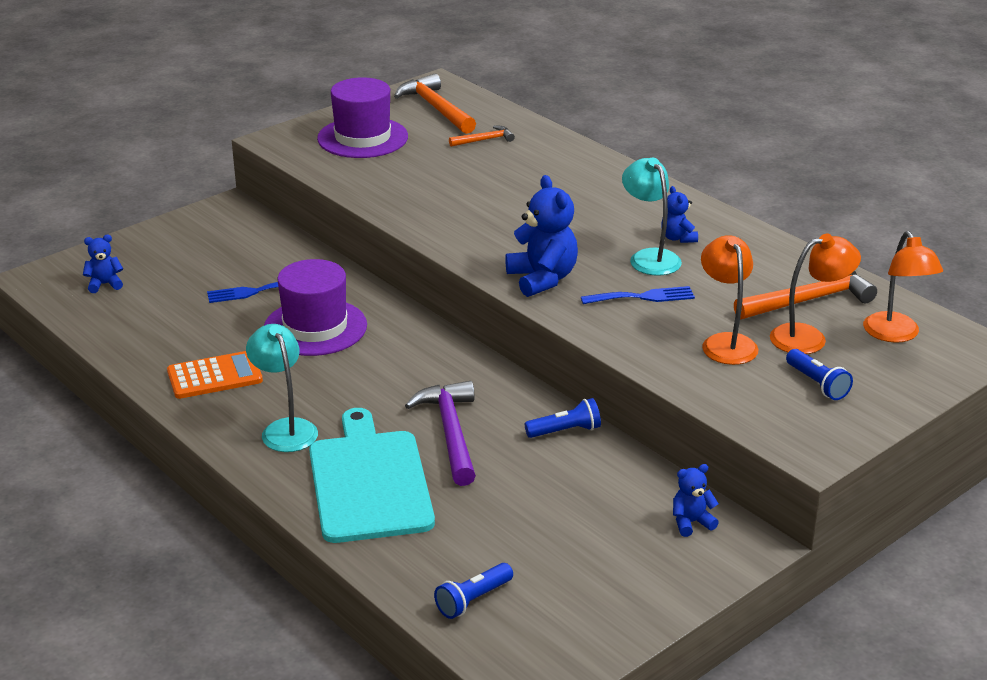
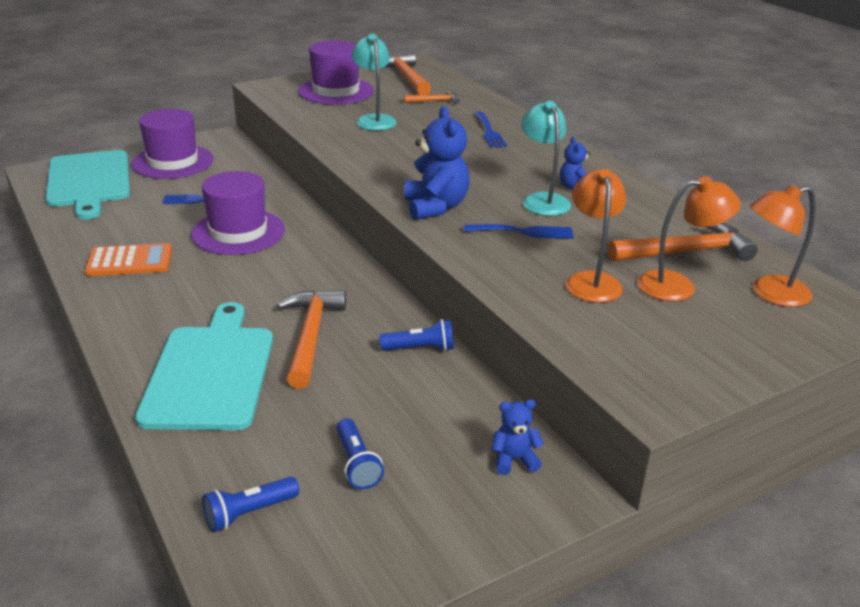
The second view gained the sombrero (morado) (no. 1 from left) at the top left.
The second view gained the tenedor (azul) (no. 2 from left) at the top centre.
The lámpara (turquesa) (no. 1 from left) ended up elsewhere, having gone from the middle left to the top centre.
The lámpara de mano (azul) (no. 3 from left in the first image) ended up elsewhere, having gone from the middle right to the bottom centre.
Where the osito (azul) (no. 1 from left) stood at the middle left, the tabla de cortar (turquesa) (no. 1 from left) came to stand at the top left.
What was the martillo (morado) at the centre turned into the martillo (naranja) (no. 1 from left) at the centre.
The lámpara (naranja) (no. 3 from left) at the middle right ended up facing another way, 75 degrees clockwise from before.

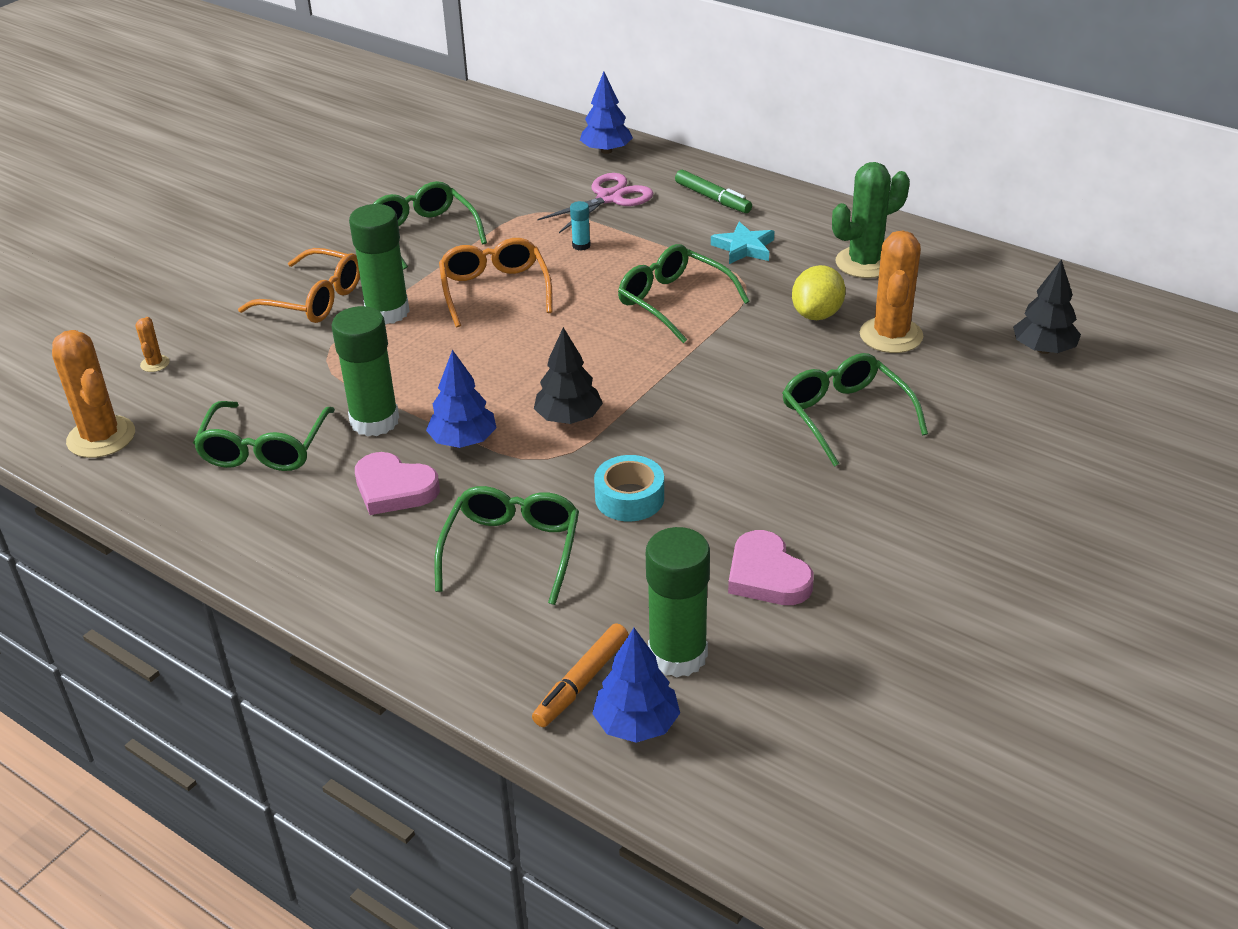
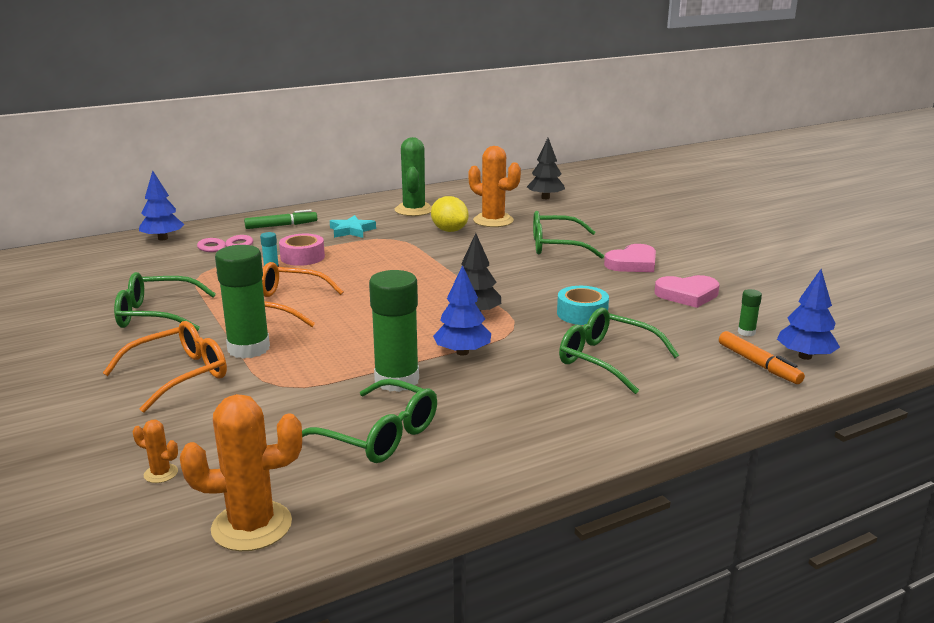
The second view lost the gafas (verde) (no. 4 from left) at the top centre.
The second view gained the cinta adhesiva (rosa) at the middle left.
The corazón (rosa) (no. 1 from left) ended up elsewhere, having gone from the middle left to the middle right.
The size of the barra de pegamento (verde) (no. 3 from left) at the centre changed by a factor of 0.44.

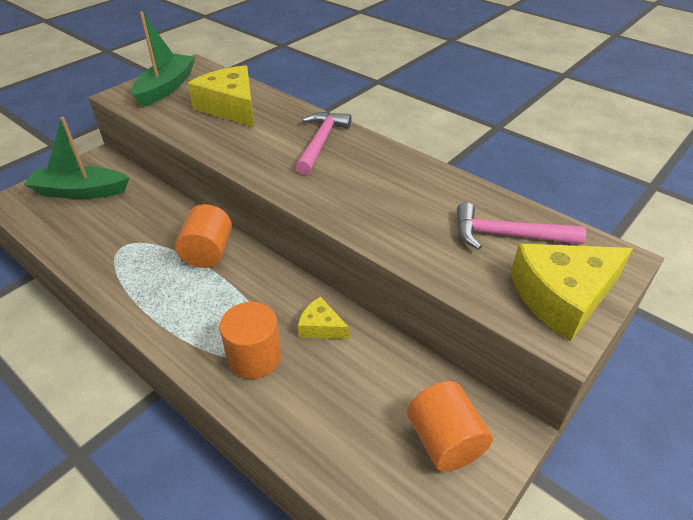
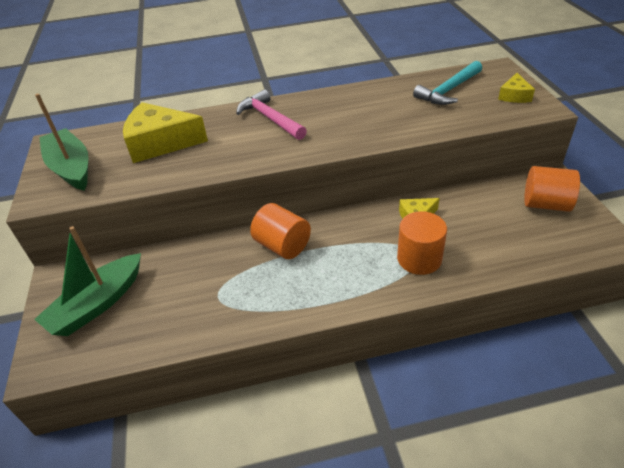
What was the martillo (rosa) (no. 2 from left) at the middle right turned into the martillo (turquesa) at the top right.
The size of the queso (amarillo) (no. 3 from left) at the middle right changed by a factor of 0.51.

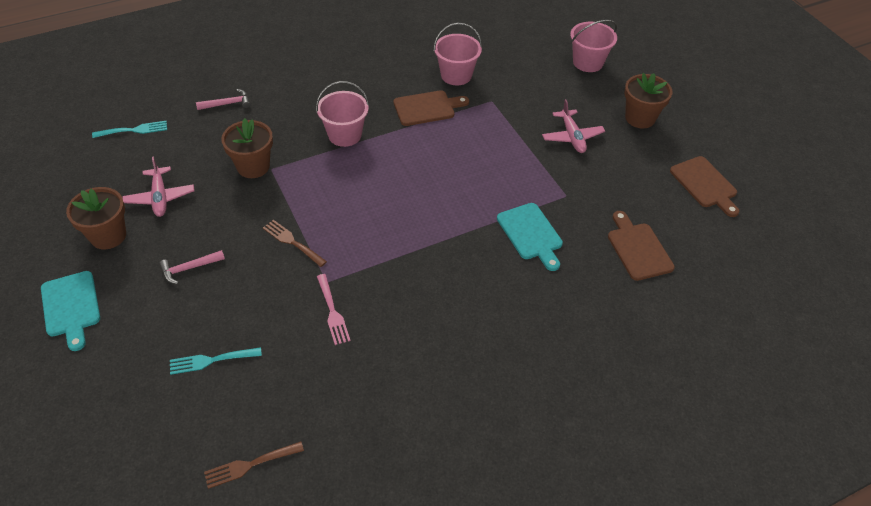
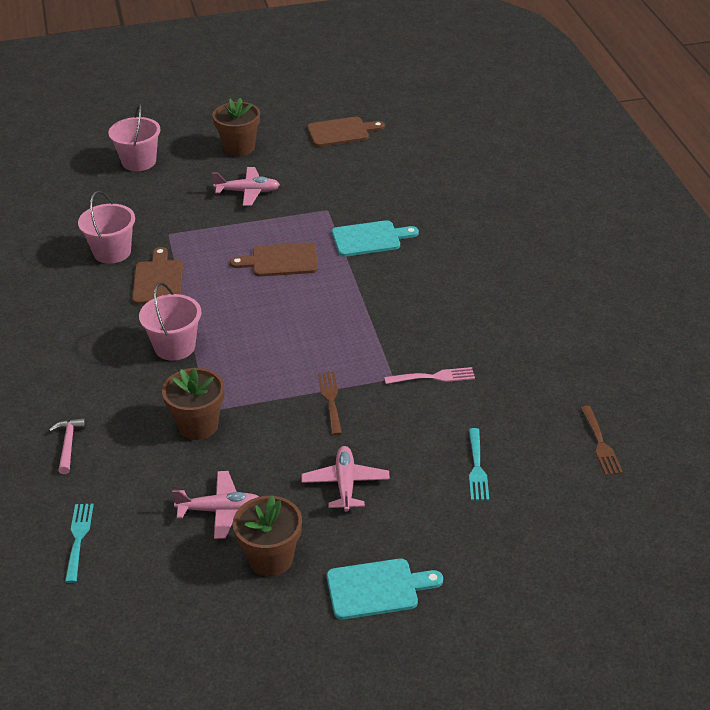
The tabla de cortar (marrón) (no. 2 from left) ended up elsewhere, having gone from the middle right to the centre.
Where the martillo (rosa) (no. 1 from left) stood at the middle left, the avión (rosa) (no. 3 from left) came to stand at the bottom centre.
The tenedor (marrón) (no. 2 from left in the first image) at the centre ended up facing another way, 120 degrees clockwise from before.

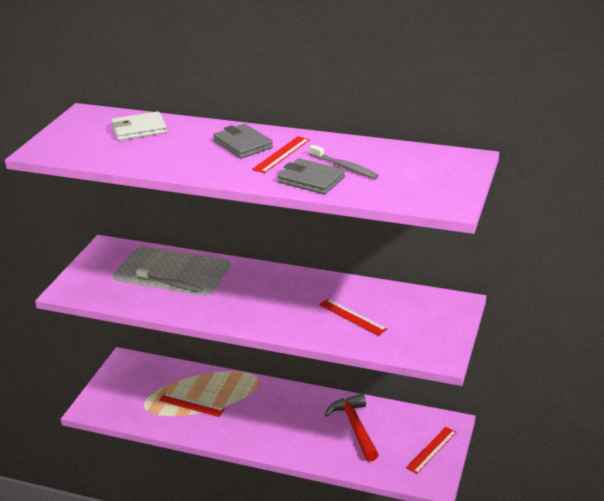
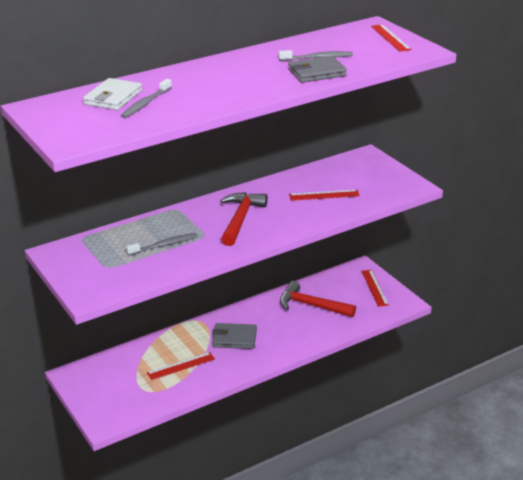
The second view gained the cepillo de dientes (gris) (no. 1 from left) at the top left.
The second view gained the martillo (rojo) (no. 1 from left) at the centre.
The cartera (gris) (no. 1 from left) ended up elsewhere, having gone from the top centre to the bottom centre.
The regla (rojo) (no. 2 from left in the first image) ended up elsewhere, having gone from the top centre to the top right.

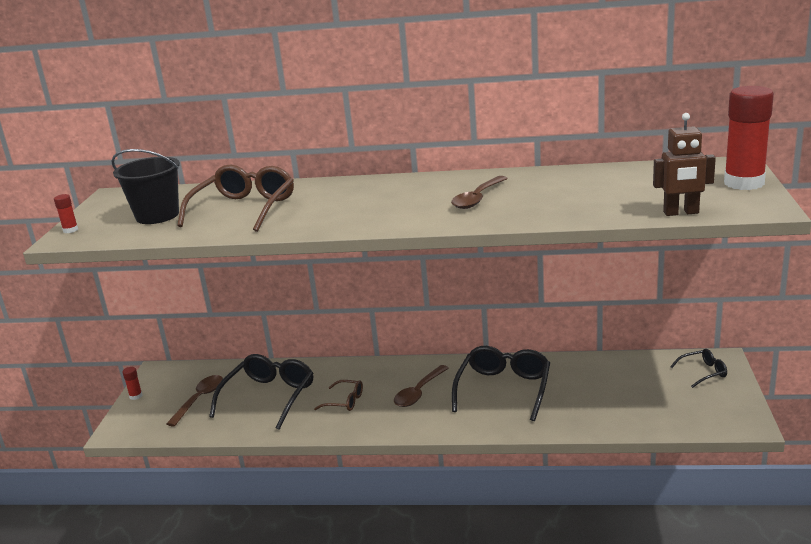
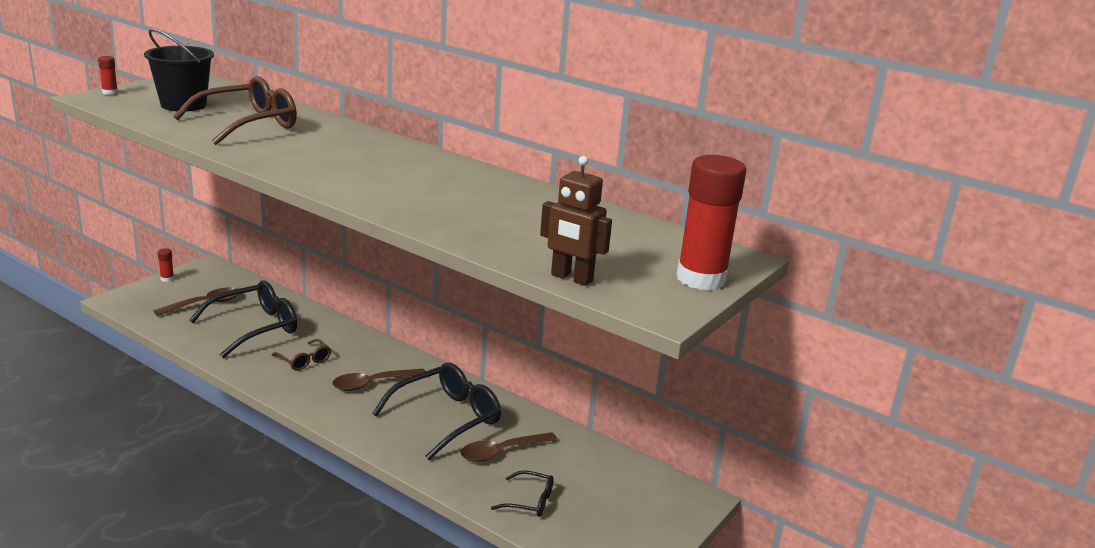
The cuchara (marrón) (no. 3 from left) ended up elsewhere, having gone from the centre to the bottom centre.
The gafas (negro) (no. 3 from left) ended up elsewhere, having gone from the bottom right to the bottom centre.

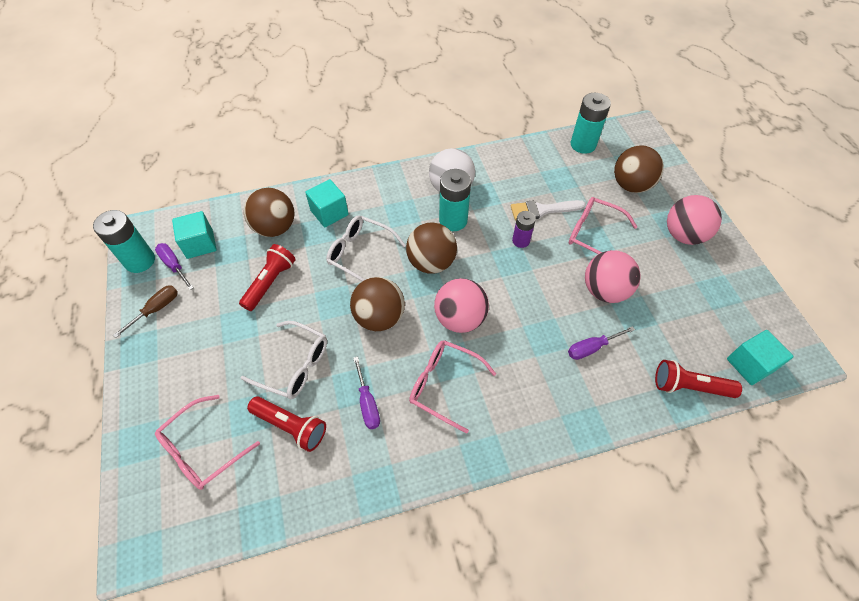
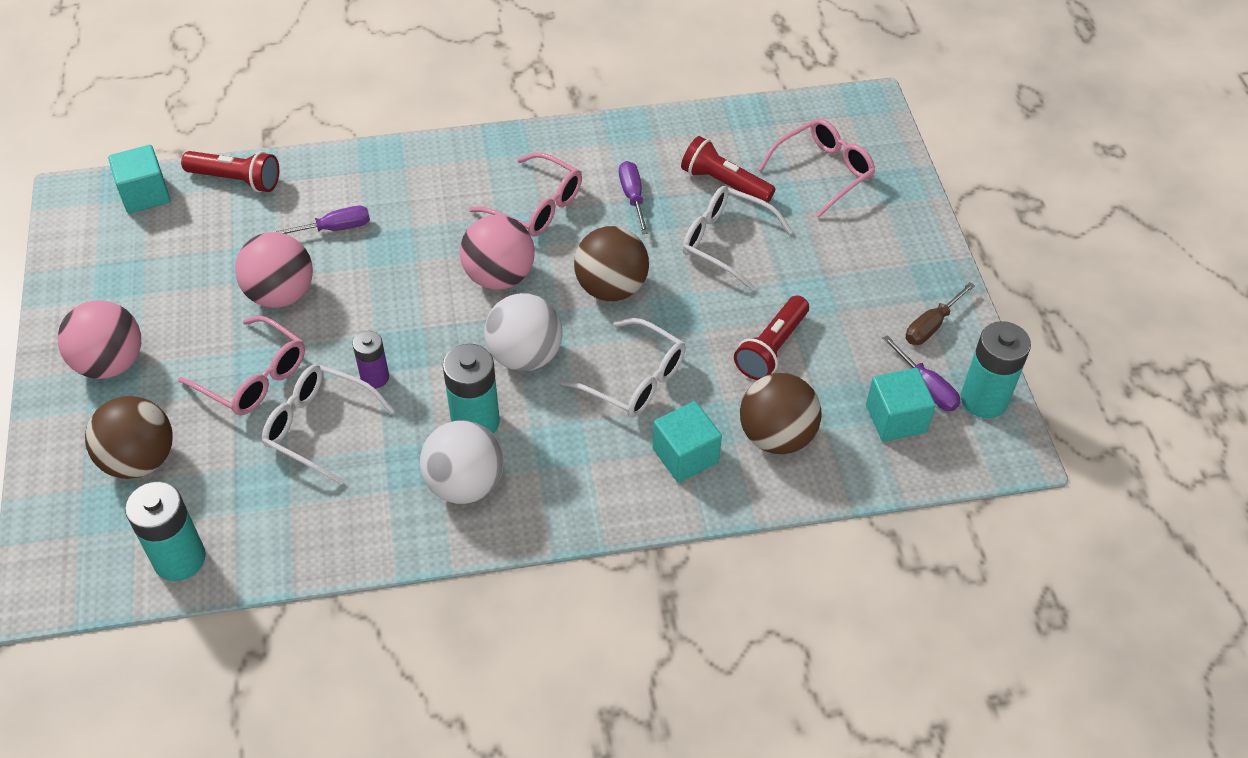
Where the pincel (blanco) stood at the centre, the gafas (blanco) (no. 1 from left) came to stand at the middle left.
What was the pelota (marrón) (no. 3 from left) at the centre turned into the pelota (blanco) (no. 2 from left) at the centre.

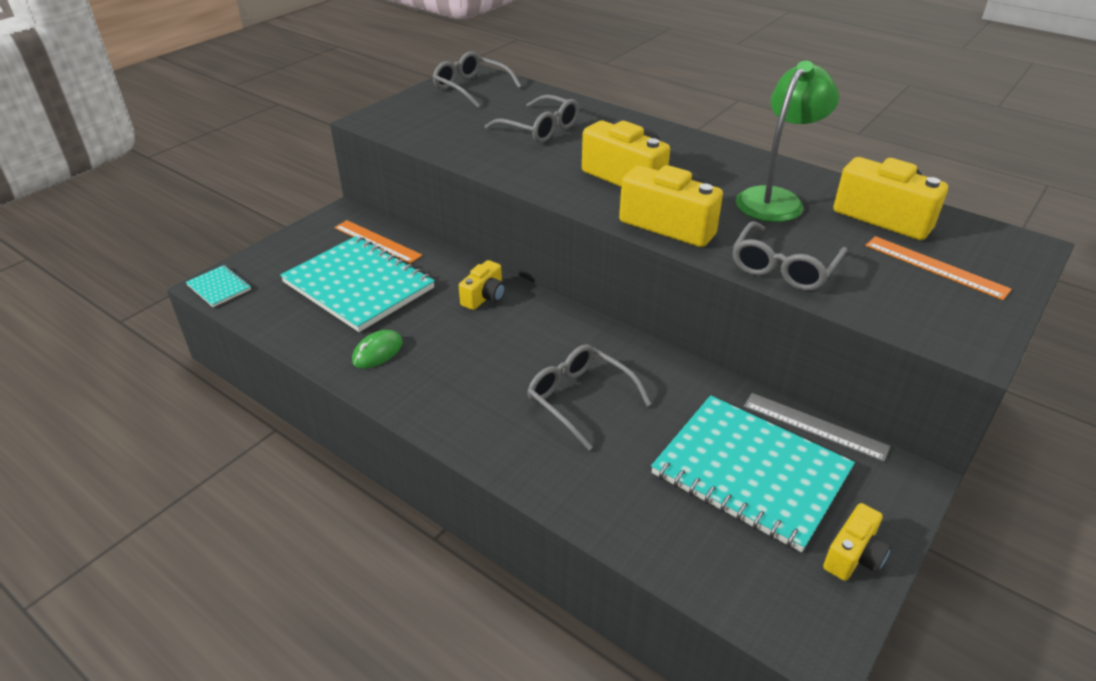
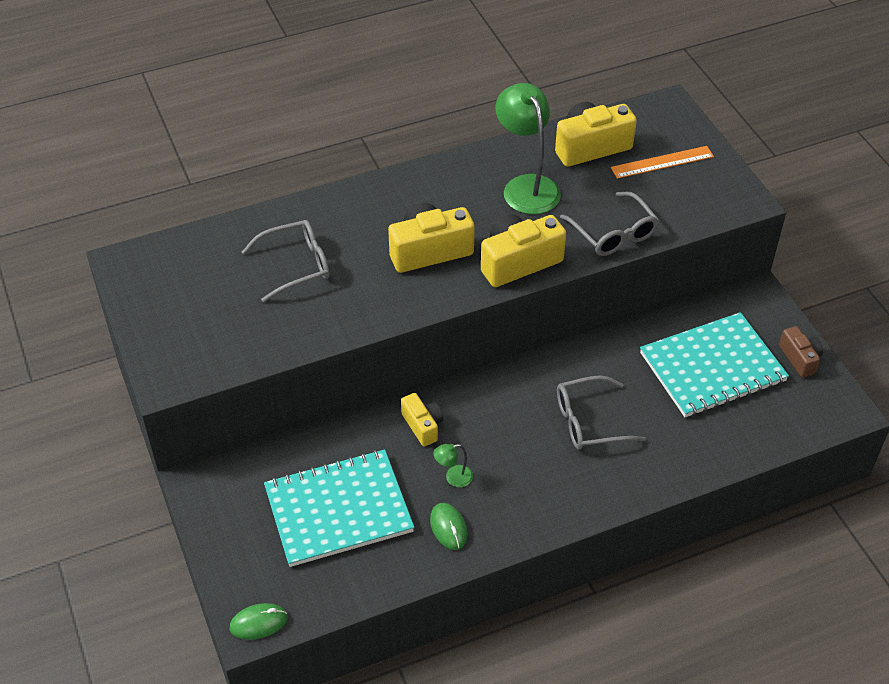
The second view lost the regla (naranja) (no. 1 from left) at the centre.
The second view lost the gafas (gris) (no. 1 from left) at the top centre.
The second view lost the regla (gris) at the middle right.
The second view gained the lámpara (verde) (no. 1 from left) at the bottom centre.
Where the cuaderno (turquesa) (no. 1 from left) stood at the middle left, the ratón (verde) (no. 1 from left) came to stand at the bottom left.
What was the cámara (amarillo) (no. 4 from left) at the bottom right turned into the cámara (marrón) at the middle right.

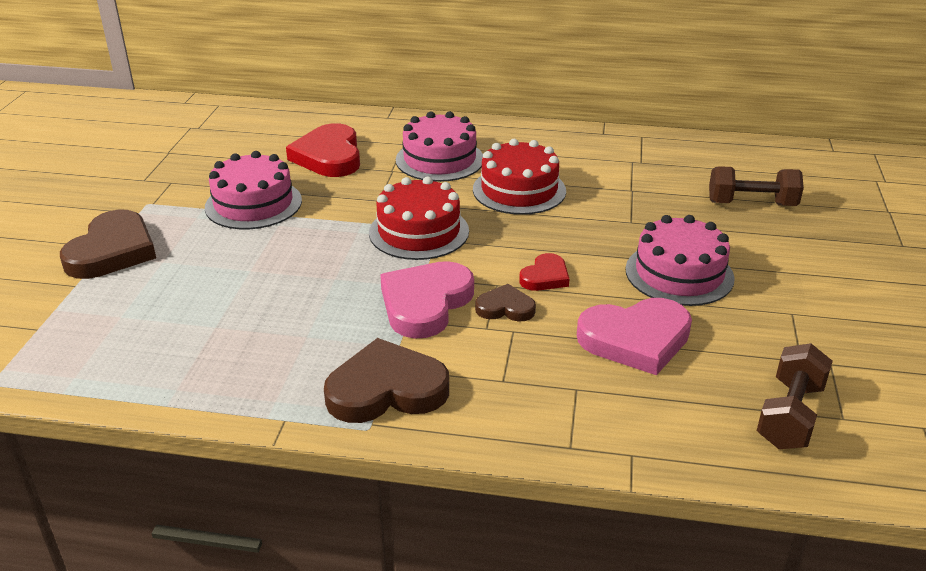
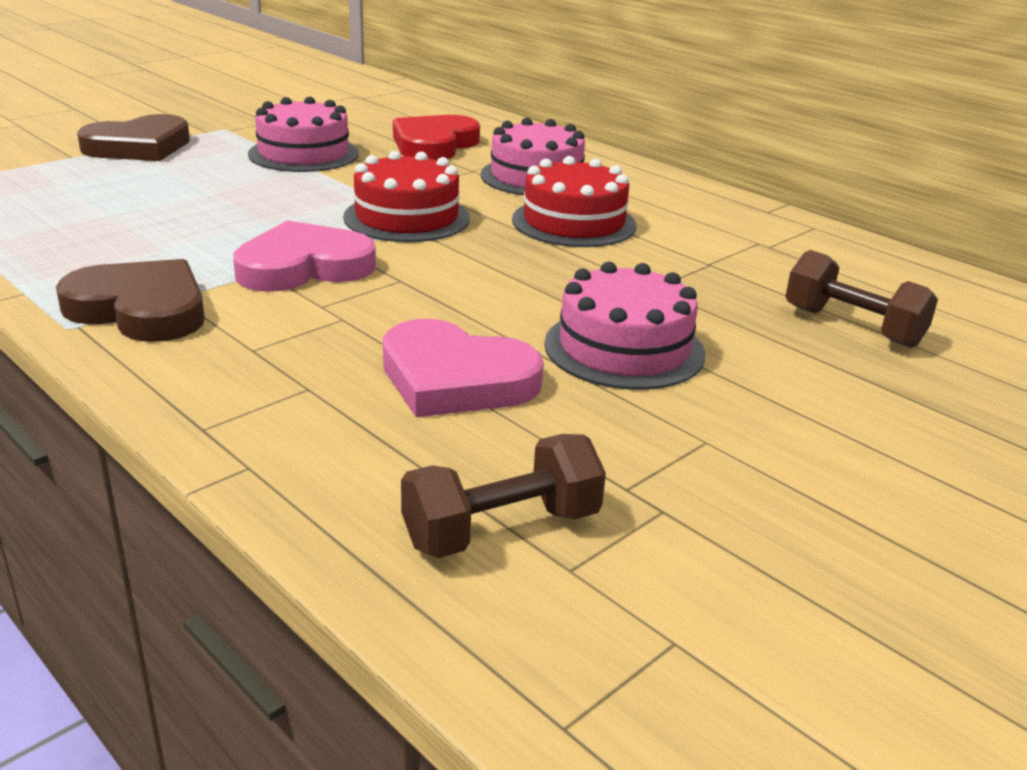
The second view lost the corazón (marrón) (no. 3 from left) at the centre.
The second view lost the corazón (rojo) (no. 2 from left) at the centre.

